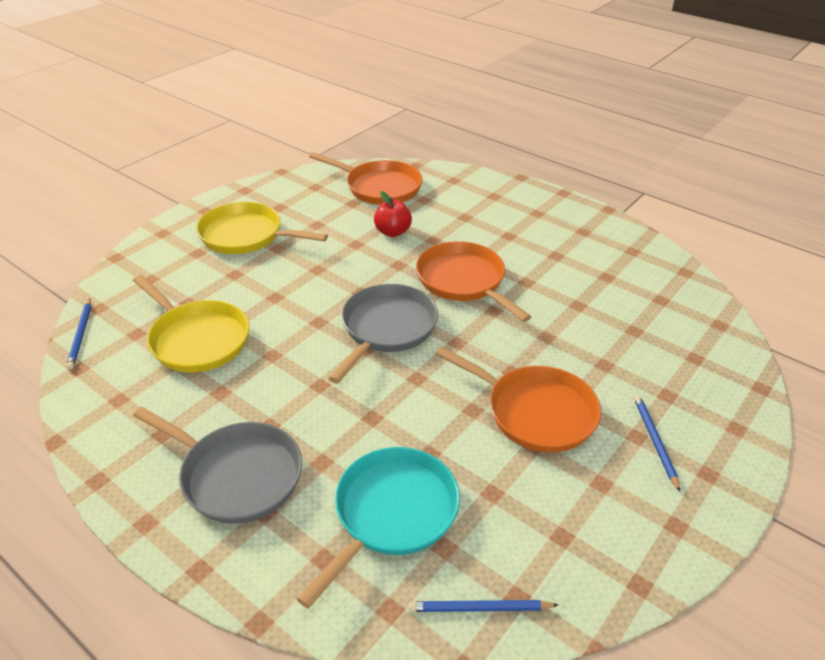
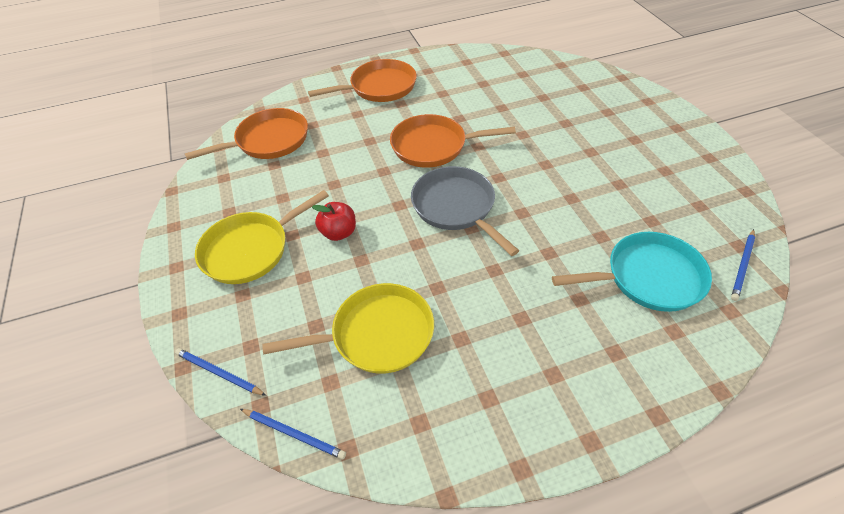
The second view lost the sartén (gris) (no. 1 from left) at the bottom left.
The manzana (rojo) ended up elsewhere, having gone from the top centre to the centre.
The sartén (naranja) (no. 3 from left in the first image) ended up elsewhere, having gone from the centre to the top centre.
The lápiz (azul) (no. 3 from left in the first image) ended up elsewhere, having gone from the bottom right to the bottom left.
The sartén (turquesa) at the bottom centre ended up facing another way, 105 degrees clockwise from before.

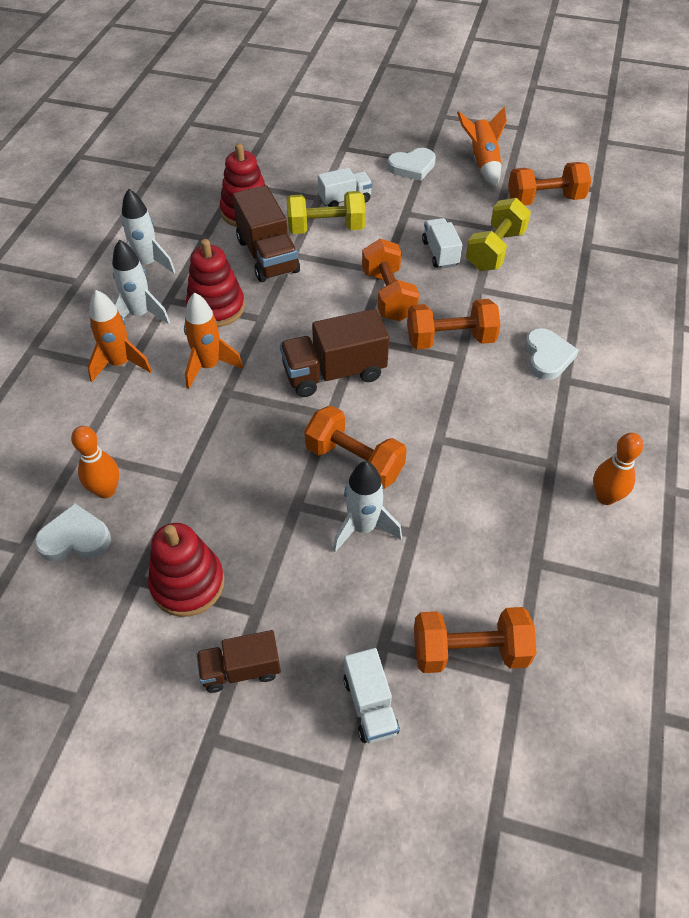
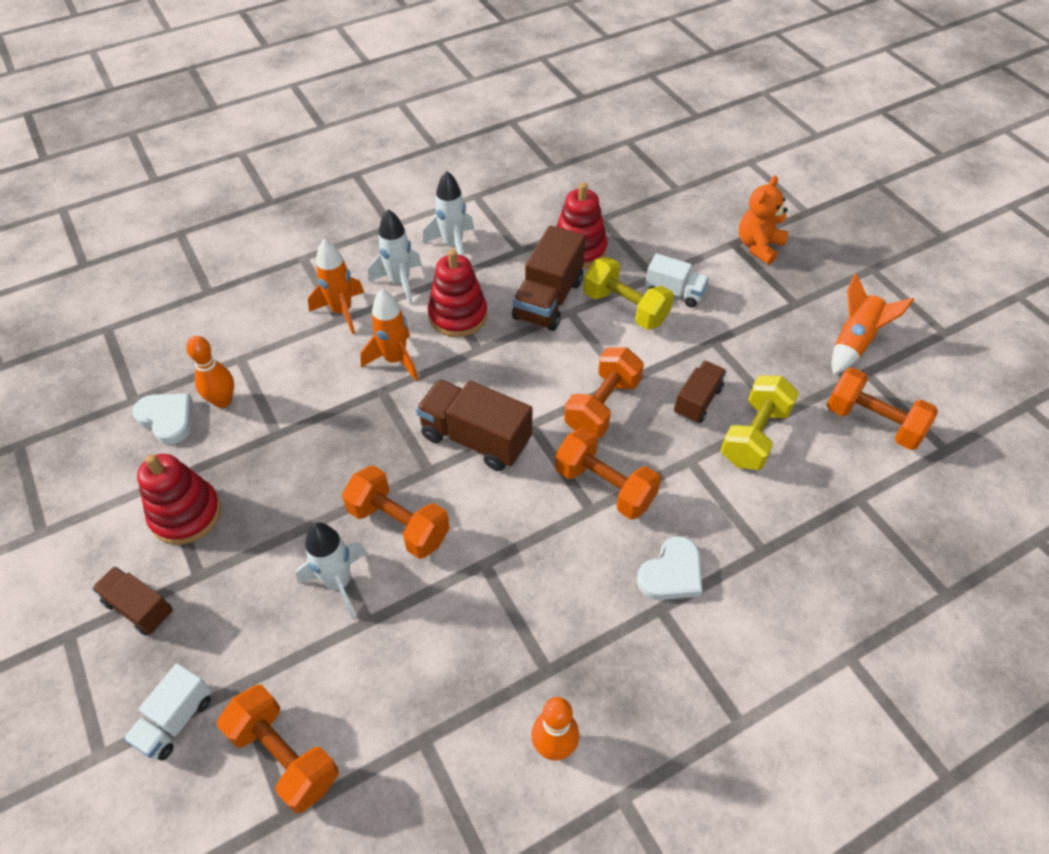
The second view lost the corazón (blanco) (no. 2 from left) at the top centre.
The second view gained the osito (naranja) at the top right.
What was the camión (blanco) (no. 3 from left) at the top centre turned into the camión (marrón) (no. 4 from left) at the middle right.
The mancuerna (naranja) (no. 1 from left in the first image) at the centre ended up facing another way, 45 degrees counterclockwise from before.
The mancuerna (amarillo) (no. 2 from left) at the top right ended up facing another way, 45 degrees counterclockwise from before.

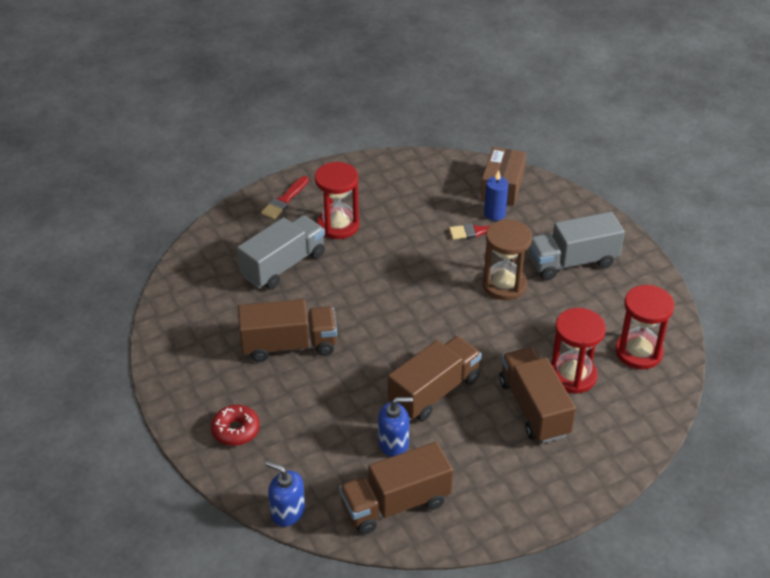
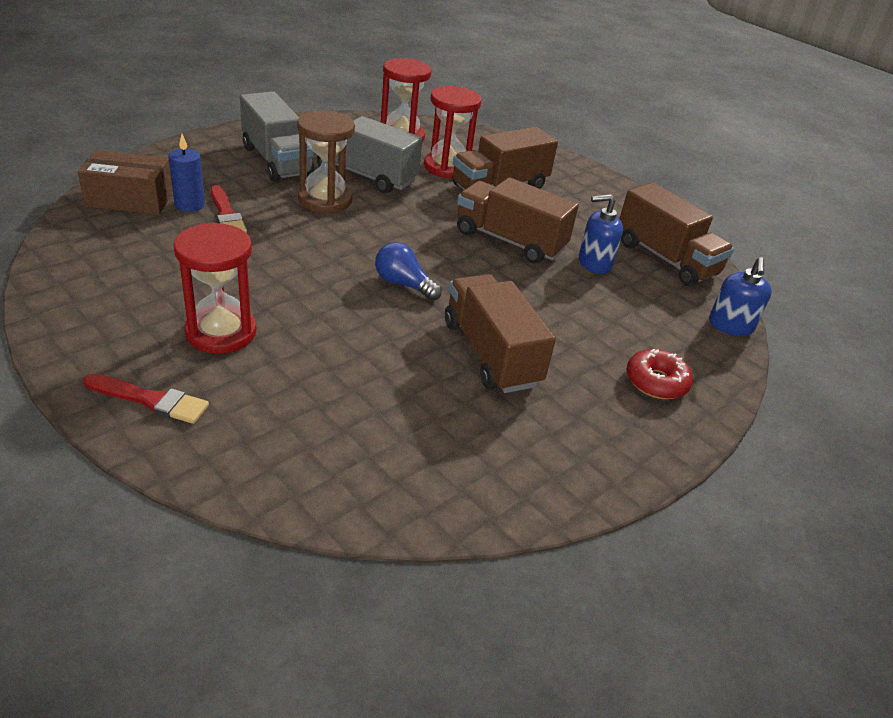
The second view gained the bombilla (azul) at the centre.
The camión (gris) (no. 1 from left in the first image) ended up elsewhere, having gone from the centre to the top centre.
The dispensador de jabón (azul) (no. 2 from left in the first image) at the bottom centre ended up facing another way, 75 degrees counterclockwise from before.

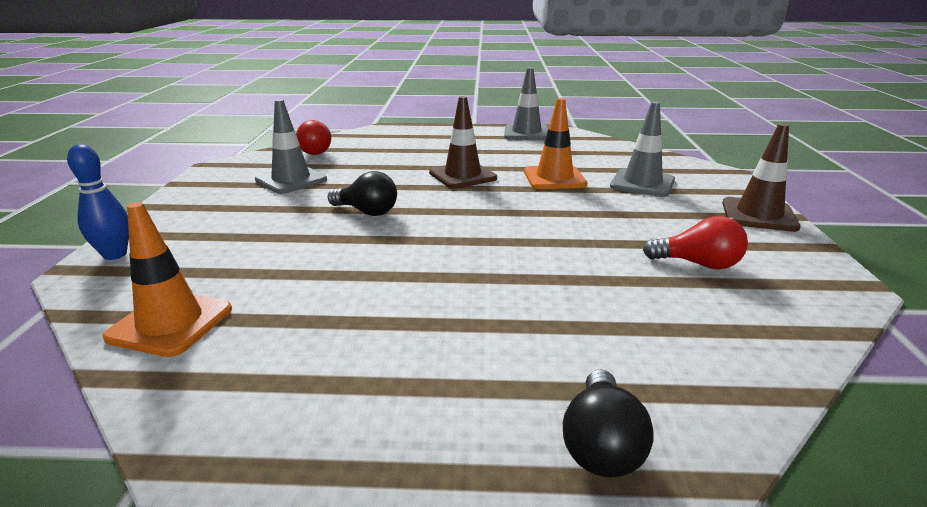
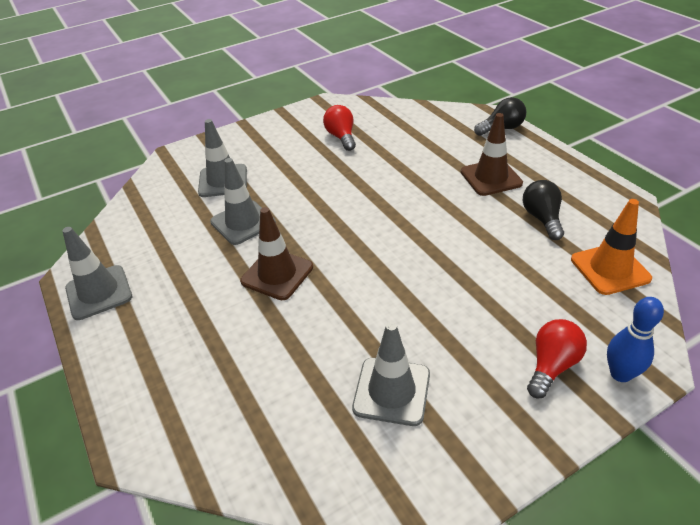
The bombilla (rojo) (no. 1 from left in the first image) ended up elsewhere, having gone from the top centre to the bottom right.
The bombilla (negro) (no. 1 from left in the first image) ended up elsewhere, having gone from the centre to the middle right.
The cono de tráfico (marrón) (no. 2 from left) ended up elsewhere, having gone from the middle right to the top right.
What was the cono de tráfico (naranja) (no. 2 from left) at the top centre turned into the cono de tráfico (gris) (no. 3 from left) at the centre.

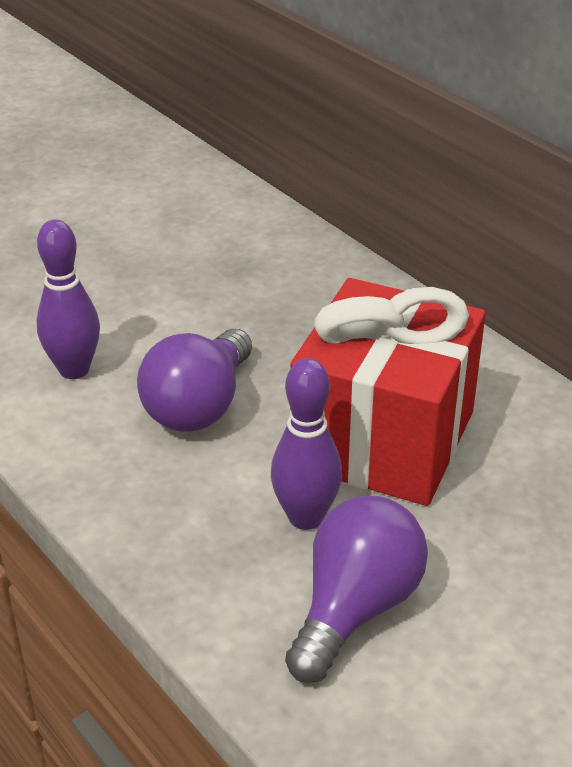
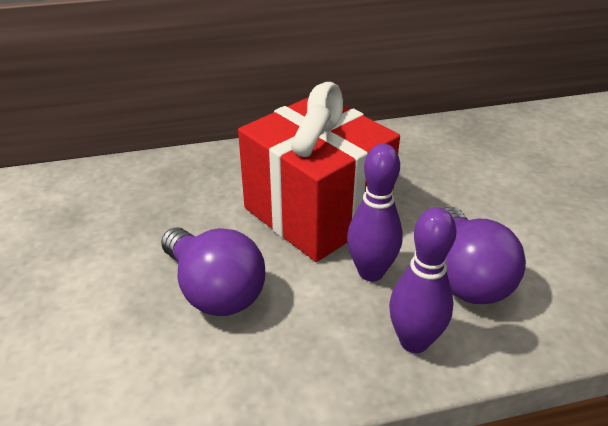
The bolo (morado) (no. 1 from left in the first image) ended up elsewhere, having gone from the middle left to the middle right.
The bombilla (morado) (no. 2 from left) at the bottom centre ended up facing another way, 150 degrees counterclockwise from before.

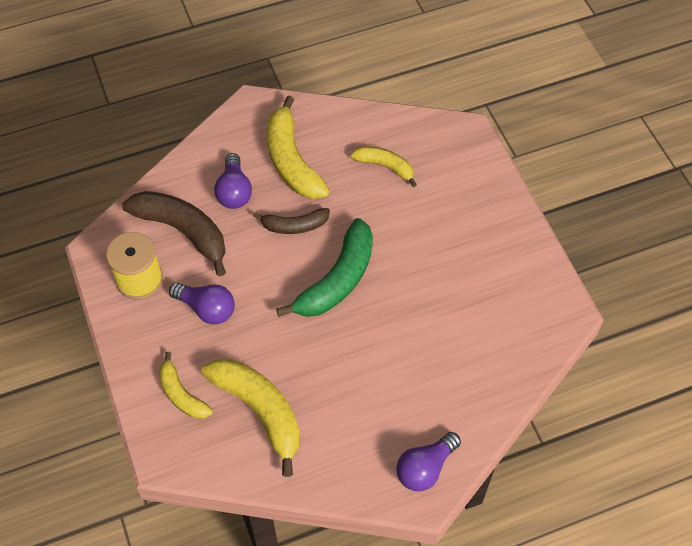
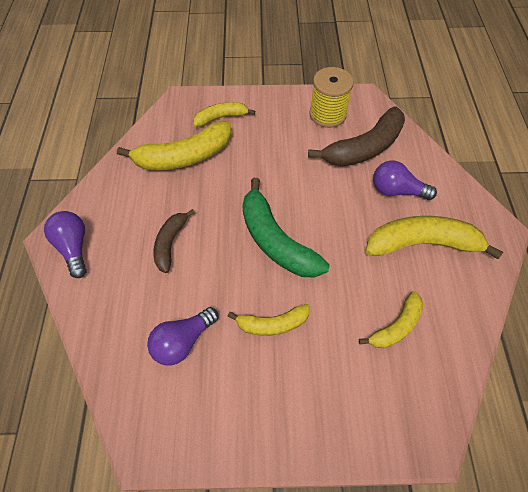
The second view gained the plátano (amarillo) (no. 3 from left) at the centre.
The bombilla (morado) (no. 1 from left in the first image) ended up elsewhere, having gone from the middle left to the bottom centre.
The plátano (marrón) (no. 2 from left in the first image) ended up elsewhere, having gone from the centre to the middle left.

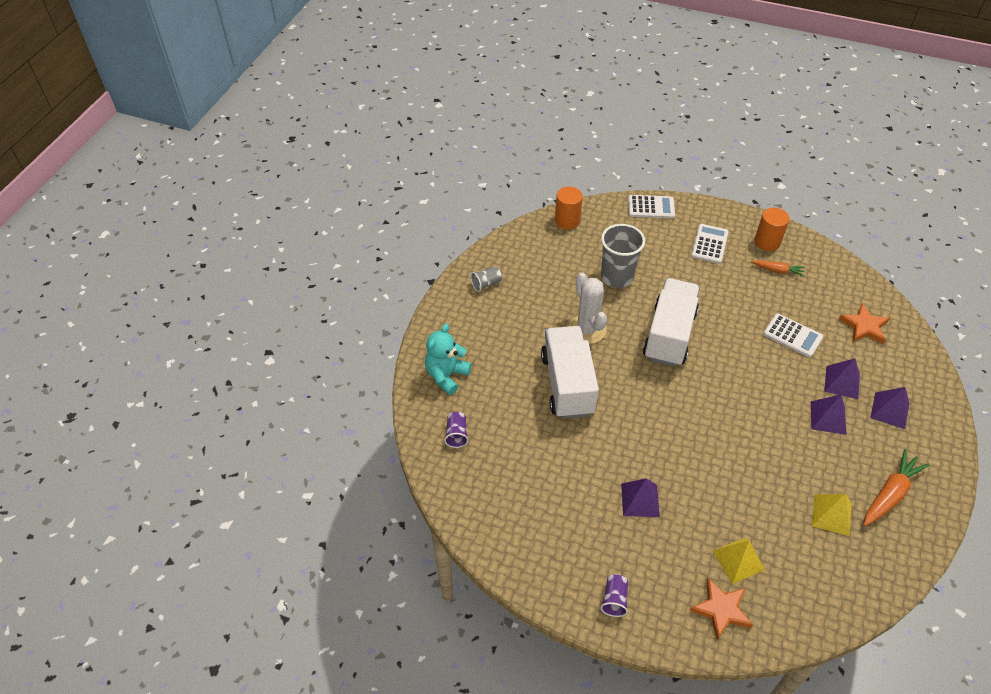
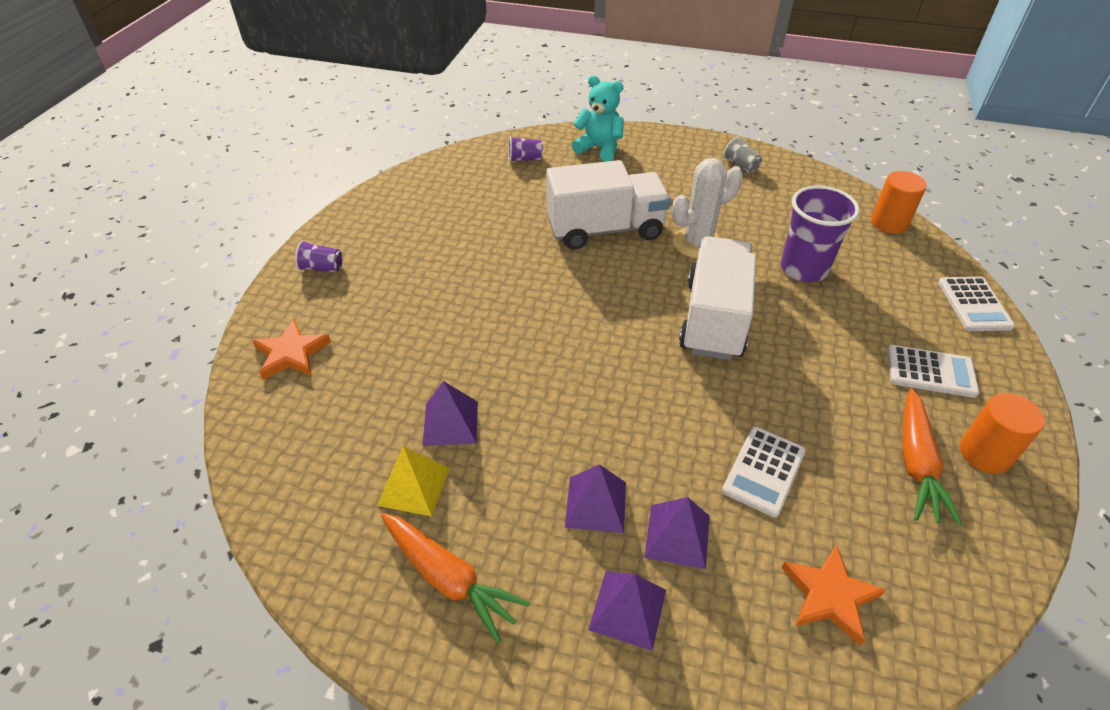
The second view lost the pirámide (amarillo) (no. 1 from left) at the bottom right.
The pirámide (morado) (no. 1 from left) ended up elsewhere, having gone from the bottom centre to the centre.
What was the vaso (gris) (no. 2 from left) at the centre turned into the vaso (morado) (no. 3 from left) at the top right.
The camión (blanco) (no. 2 from left) at the middle right ended up facing another way, 90 degrees counterclockwise from before.
The size of the zanahoria (naranja) (no. 1 from left in the first image) at the middle right changed by a factor of 1.66.

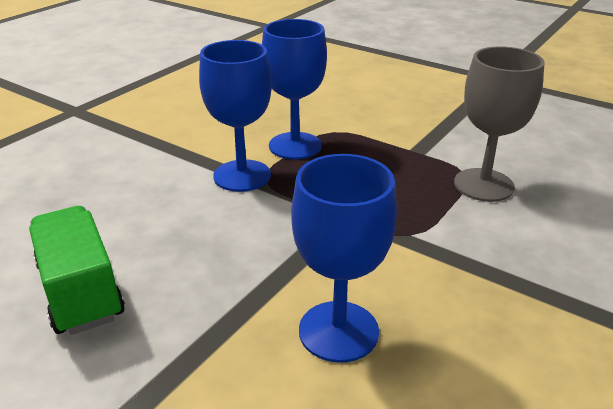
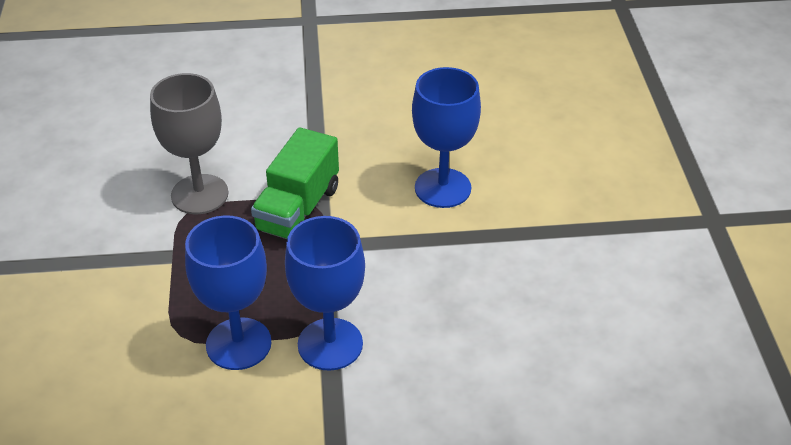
The camión (verde) ended up elsewhere, having gone from the middle left to the centre.

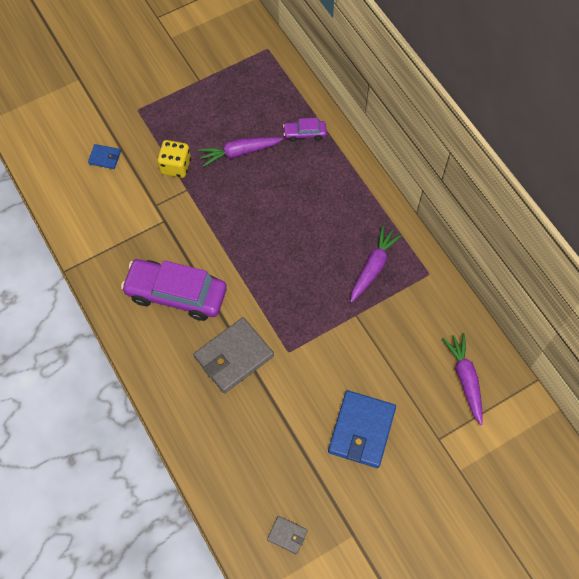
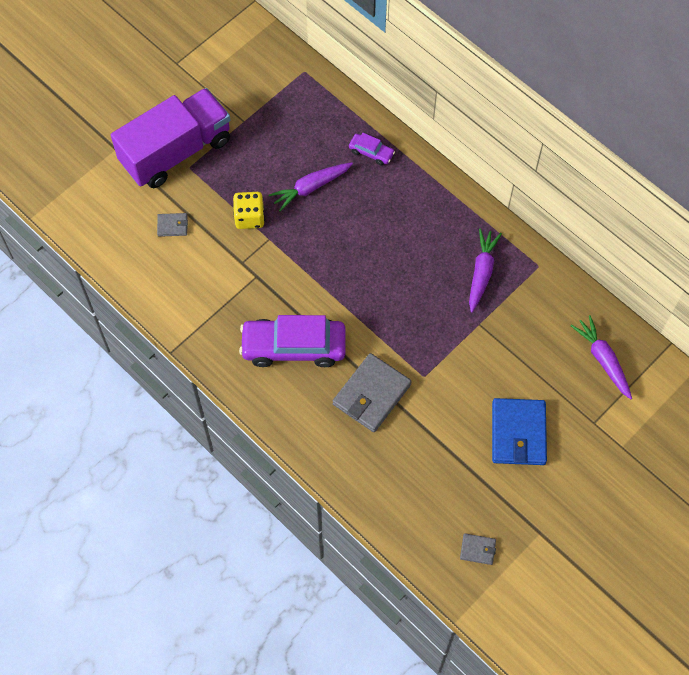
The second view gained the camión (morado) at the top left.
What was the cartera (azul) (no. 1 from left) at the top left turned into the cartera (gris) (no. 1 from left) at the middle left.
The coche (morado) (no. 2 from left) at the top centre ended up facing another way, 135 degrees counterclockwise from before.

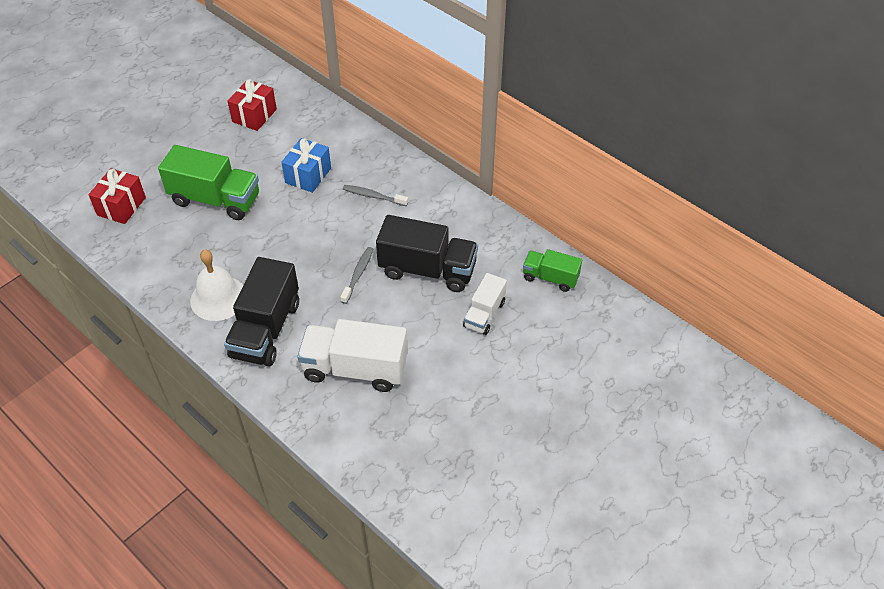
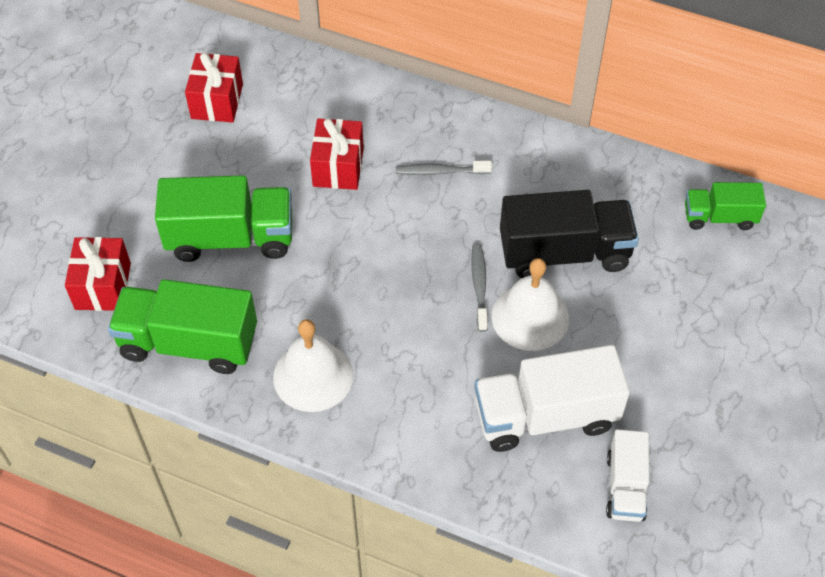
The second view lost the camión (negro) (no. 1 from left) at the middle left.
The second view gained the camión (verde) (no. 1 from left) at the middle left.
The second view gained the campana (blanco) (no. 2 from left) at the centre.
The camión (blanco) (no. 2 from left) ended up elsewhere, having gone from the centre to the bottom right.
What was the regalo (azul) at the top centre turned into the regalo (rojo) (no. 3 from left) at the top centre.

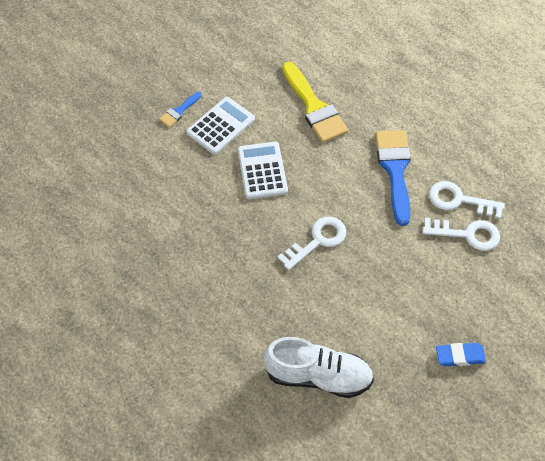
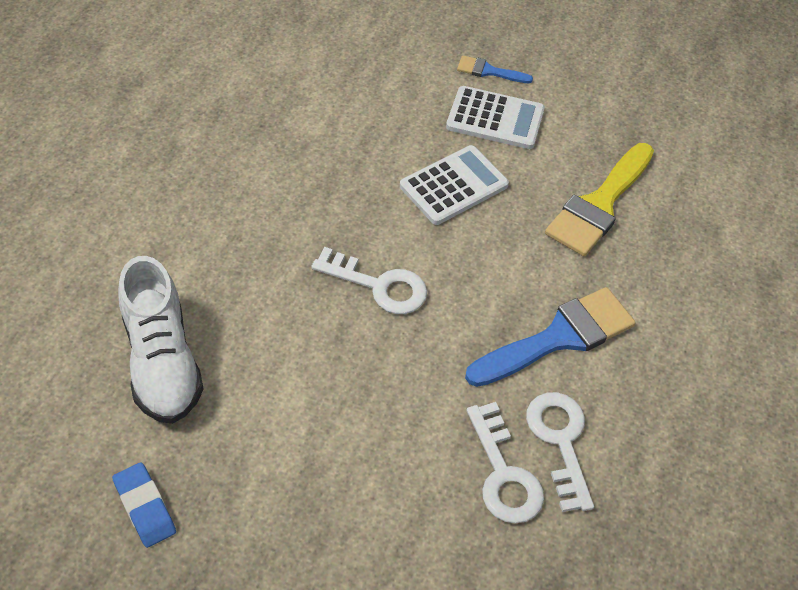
The goma de borrar (azul) ended up elsewhere, having gone from the bottom right to the bottom left.

